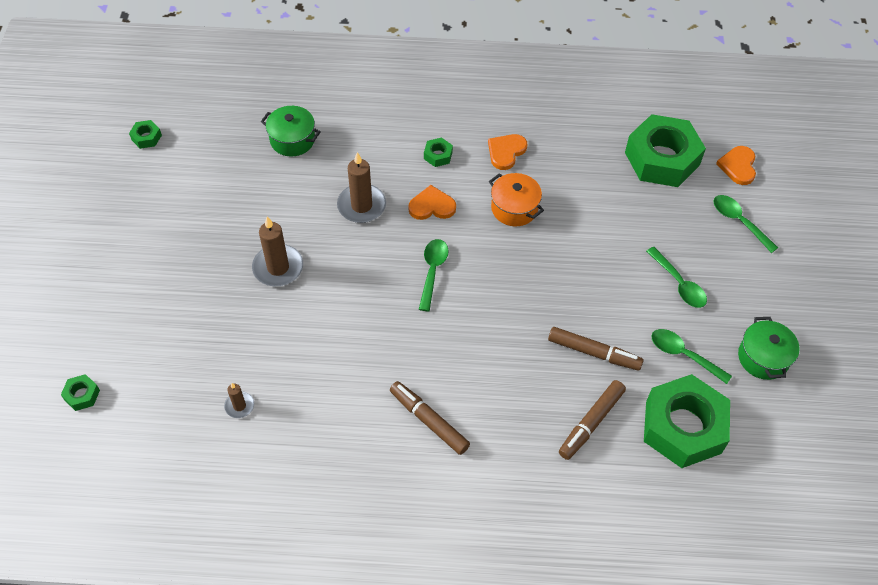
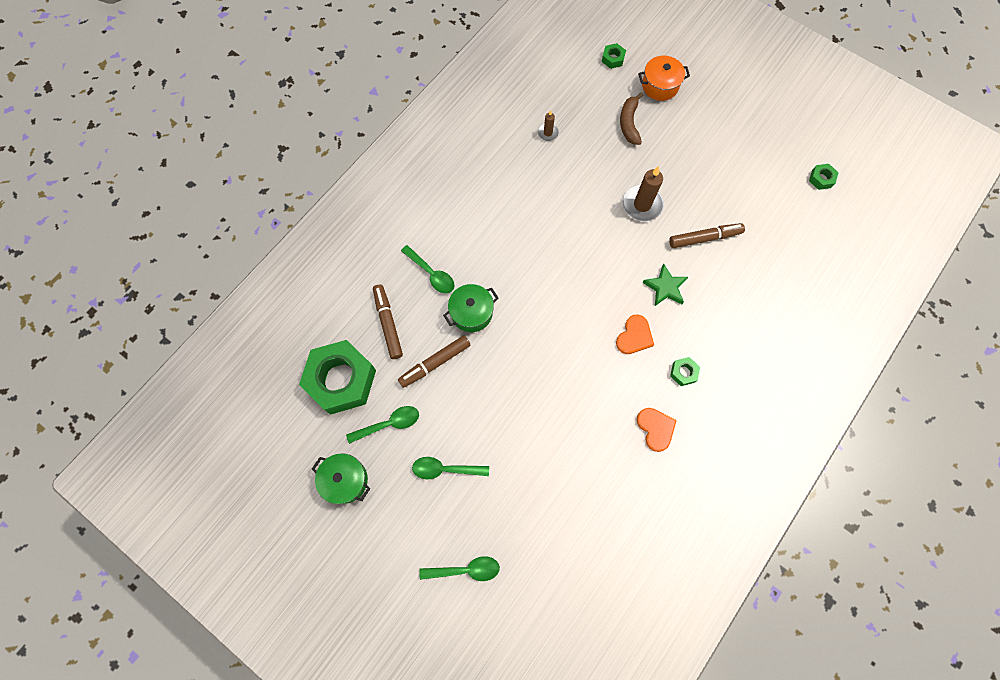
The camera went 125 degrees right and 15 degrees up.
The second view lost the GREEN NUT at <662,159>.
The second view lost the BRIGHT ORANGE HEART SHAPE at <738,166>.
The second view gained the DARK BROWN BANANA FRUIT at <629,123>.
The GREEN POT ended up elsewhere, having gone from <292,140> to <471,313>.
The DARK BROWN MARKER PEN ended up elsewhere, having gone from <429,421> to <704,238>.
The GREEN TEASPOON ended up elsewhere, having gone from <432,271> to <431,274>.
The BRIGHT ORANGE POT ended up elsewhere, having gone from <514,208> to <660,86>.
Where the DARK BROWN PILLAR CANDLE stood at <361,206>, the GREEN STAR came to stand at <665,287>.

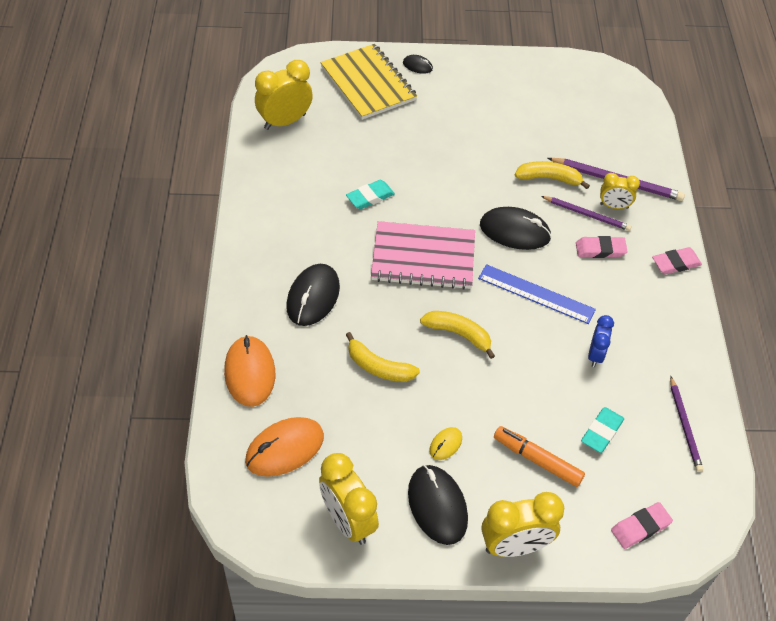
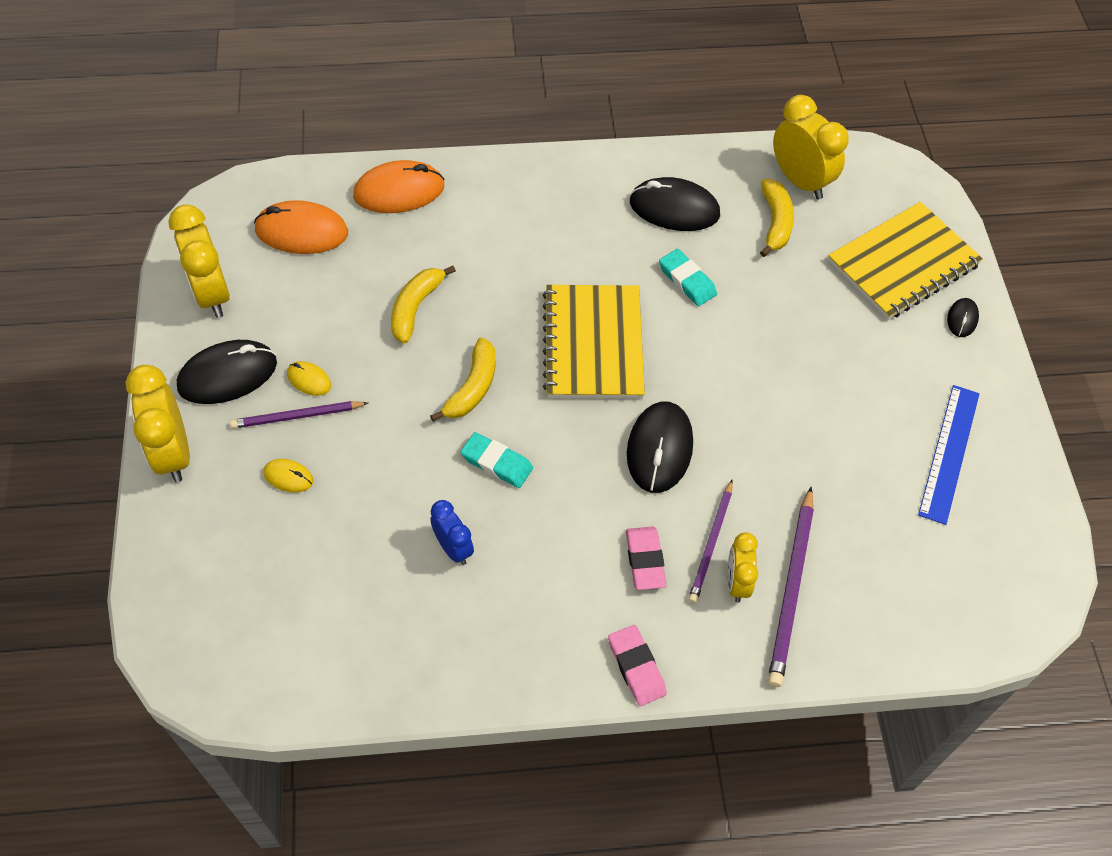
The camera went 85 degrees right and 5 degrees up.
The second view lost the ROSE-PINK PENCIL ERASER at <640,527>.
The JET-BLACK PC MOUSE ended up elsewhere, having gone from <313,297> to <674,208>.
The BLUE MEASURING STICK ended up elsewhere, having gone from <536,294> to <949,453>.
The YELLOW BANANA FRUIT ended up elsewhere, having gone from <549,178> to <775,222>.
The AQUA PENCIL ERASER ended up elsewhere, having gone from <602,432> to <496,463>.
The ROYAL PURPLE WOODEN PENCIL ended up elsewhere, having gone from <684,426> to <297,416>.
Where the BRIGHT ORANGE MARKER PEN stood at <537,460>, the YELLOW PC MOUSE came to stand at <288,477>.
What was the ROSE-PINK NOTEPAD at <423,257> turned into the YELLOW NOTEPAD at <593,344>.
The BRIGHT ORANGE PC MOUSE at <284,449> ended up facing another way, 45 degrees counterclockwise from before.
The YELLOW BEDSIDE CLOCK at <348,521> ended up facing another way, 75 degrees counterclockwise from before.
The BLUE BEDSIDE CLOCK at <595,355> ended up facing another way, 135 degrees counterclockwise from before.

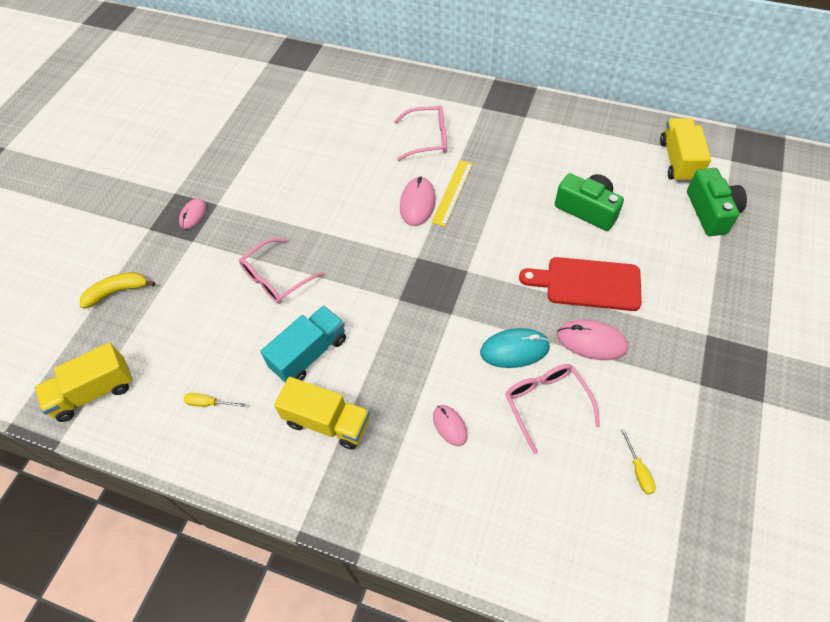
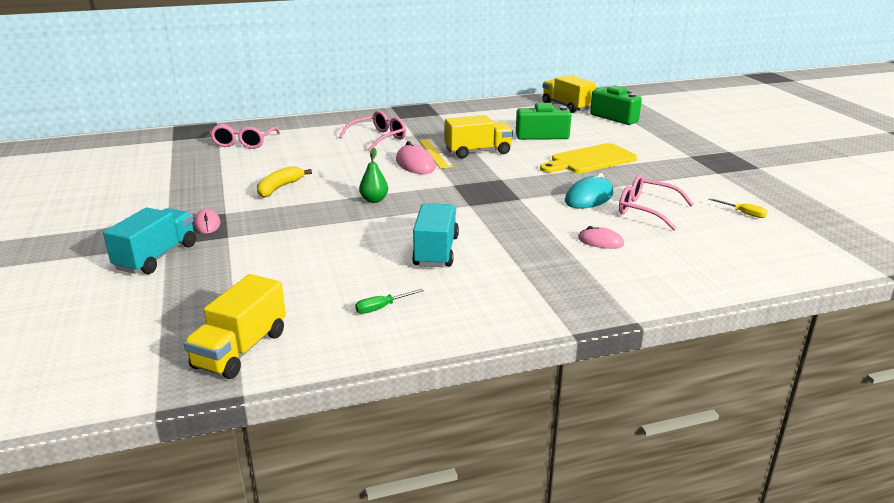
The camera went 40 degrees left and 30 degrees down.
The second view lost the ROSE-PINK PC MOUSE at <591,341>.
The second view gained the AQUA TOY TRUCK at <157,257>.
The second view gained the GREEN PEAR FRUIT at <374,200>.
The YELLOW BANANA FRUIT ended up elsewhere, having gone from <117,292> to <279,188>.
The ROSE-PINK GLASSES ended up elsewhere, having gone from <276,278> to <244,143>.
The YELLOW TOY TRUCK ended up elsewhere, having gone from <327,422> to <478,152>.
What was the YELLOW SCREWDRIVER at <209,403> turned into the GREEN SCREWDRIVER at <382,307>.
What was the CRIMSON CUTTING BOARD at <587,283> turned into the YELLOW CUTTING BOARD at <590,160>.

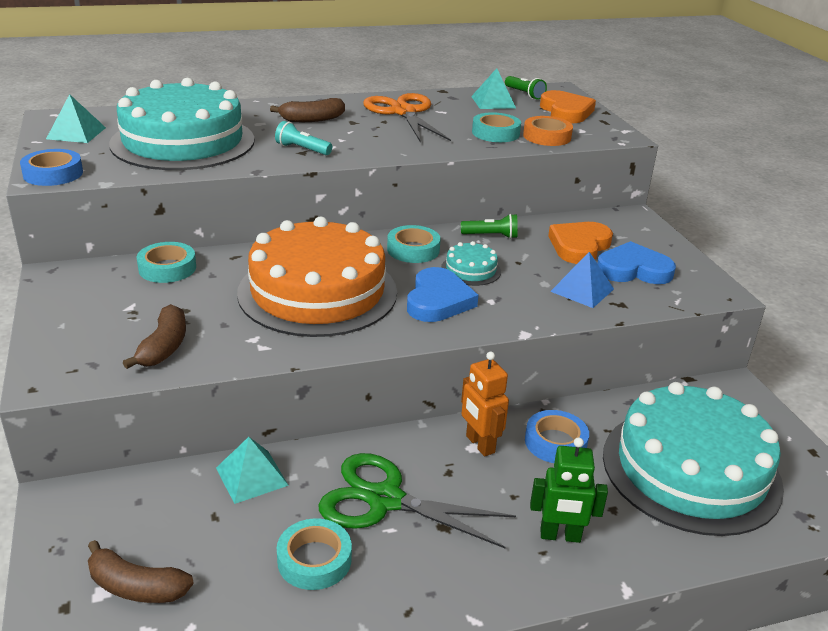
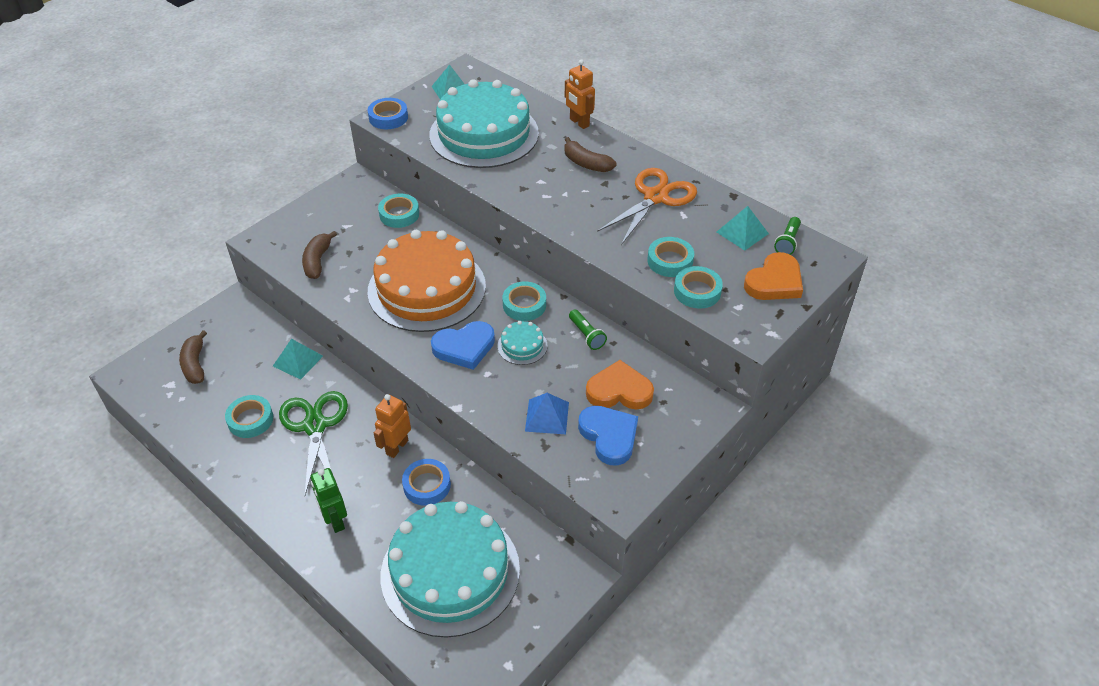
The camera went 60 degrees right and 15 degrees up.
The second view lost the AQUA FLASHLIGHT at <302,149>.
The second view gained the BRIGHT ORANGE ROBOT at <579,123>.
What was the BRIGHT ORANGE TAPE at <547,136> turned into the AQUA TAPE at <697,291>.
The DARK BROWN BANANA FRUIT at <164,347> ended up facing another way, 120 degrees clockwise from before.

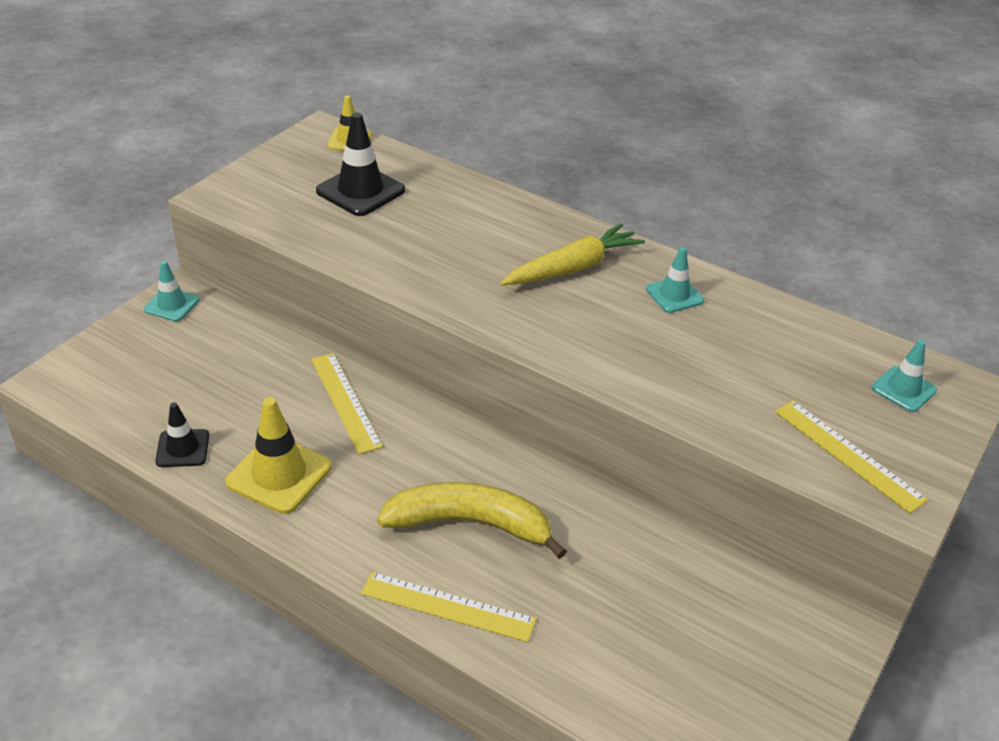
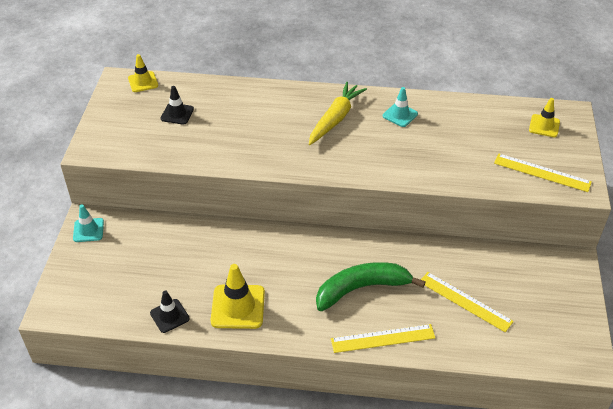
The camera went 25 degrees left and 5 degrees up.
The YELLOW MEASURING STICK ended up elsewhere, having gone from <345,402> to <465,301>.
What was the YELLOW BANANA FRUIT at <470,523> turned into the GREEN BANANA FRUIT at <361,288>.
What was the AQUA TRAFFIC CONE at <903,389> turned into the YELLOW TRAFFIC CONE at <544,126>.
The size of the JET-BLACK TRAFFIC CONE at <360,191> changed by a factor of 0.61.

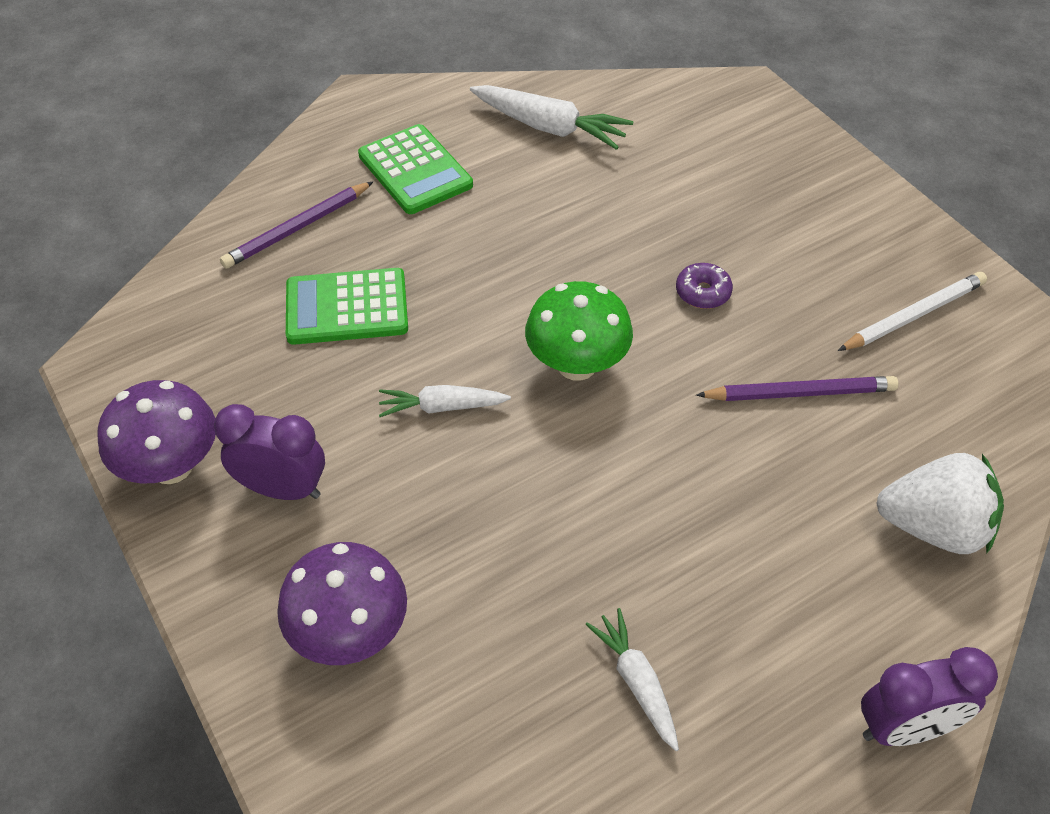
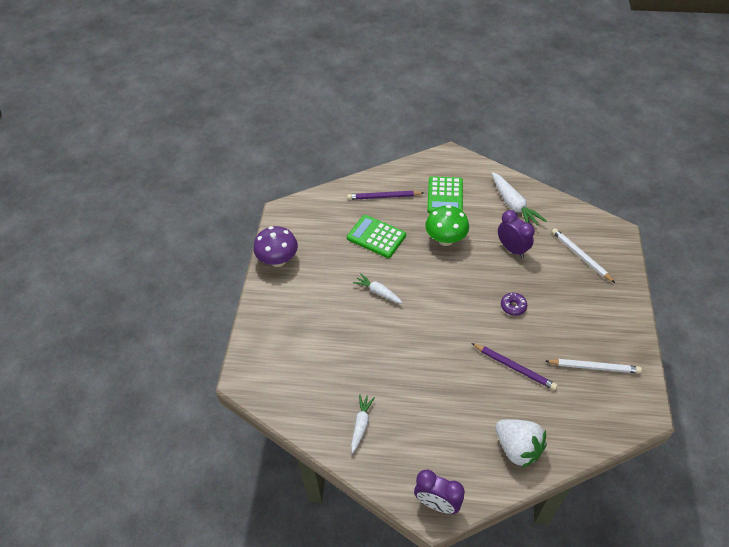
The camera went 40 degrees right and 0 degrees up.
The second view lost the ROYAL PURPLE FUNGUS at <350,632>.
The second view gained the WHITE WOODEN PENCIL at <580,256>.
The ROYAL PURPLE BEDSIDE CLOCK ended up elsewhere, having gone from <283,489> to <512,249>.
The GREEN FUNGUS ended up elsewhere, having gone from <577,365> to <445,239>.

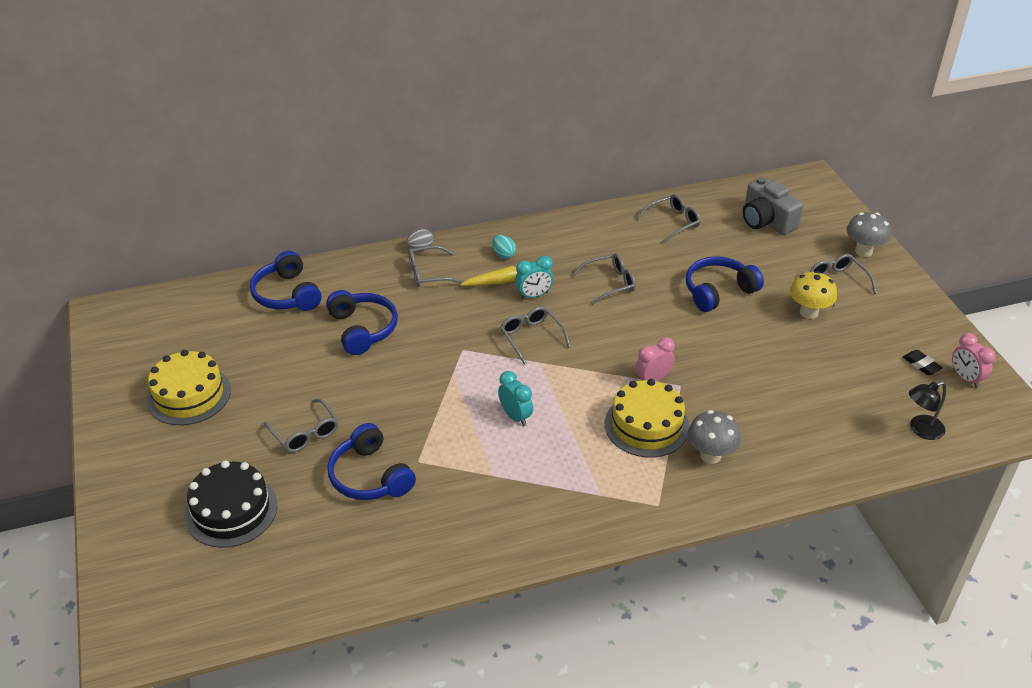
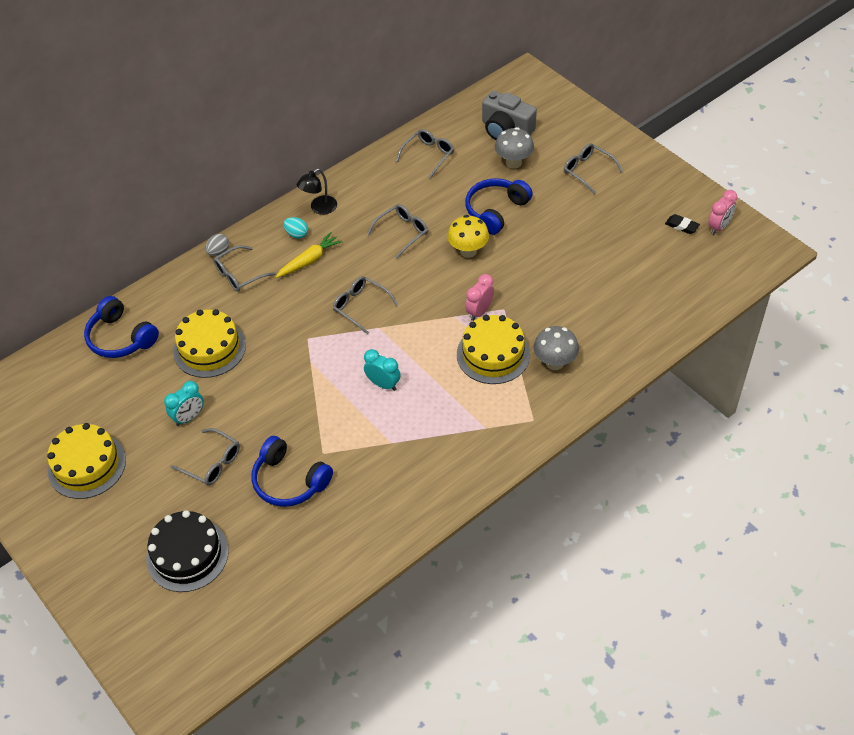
The camera went 20 degrees left and 10 degrees up.
The AQUA BEDSIDE CLOCK ended up elsewhere, having gone from <534,295> to <189,417>.
The YELLOW FUNGUS ended up elsewhere, having gone from <808,312> to <468,251>.
The GRAY FUNGUS ended up elsewhere, having gone from <863,251> to <513,163>.
The JET-BLACK LAMP ended up elsewhere, having gone from <921,430> to <319,208>.
Where the BLUE OVER-EAR HEADPHONES stood at <363,329>, the YELLOW LAYER CAKE came to stand at <209,348>.
The ROSE-PINK BEDSIDE CLOCK at <965,378> ended up facing another way, 90 degrees counterclockwise from before.

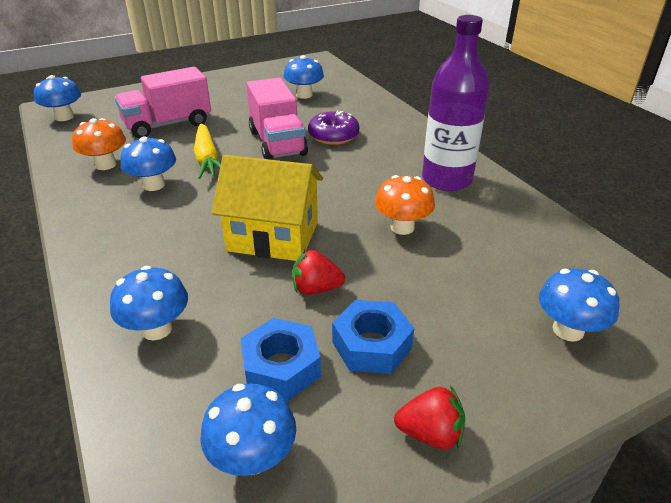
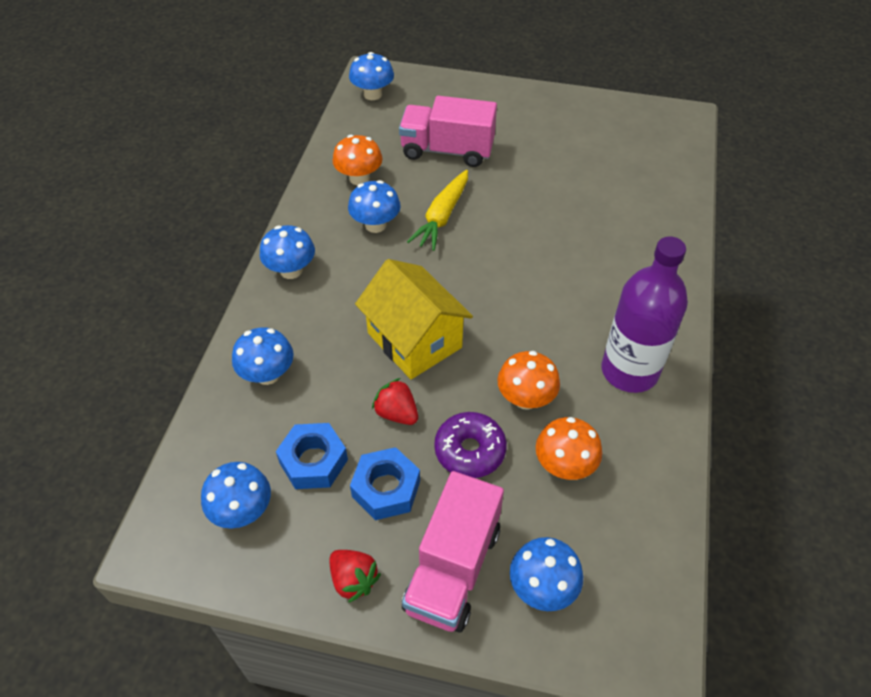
The camera went 40 degrees right and 15 degrees up.
The second view gained the BRIGHT ORANGE FUNGUS at <564,465>.
The ROSE-PINK TOY TRUCK ended up elsewhere, having gone from <277,143> to <453,568>.
The BLUE FUNGUS ended up elsewhere, having gone from <304,95> to <291,270>.
The ROYAL PURPLE GLAZED DONUT ended up elsewhere, having gone from <333,136> to <470,451>.

